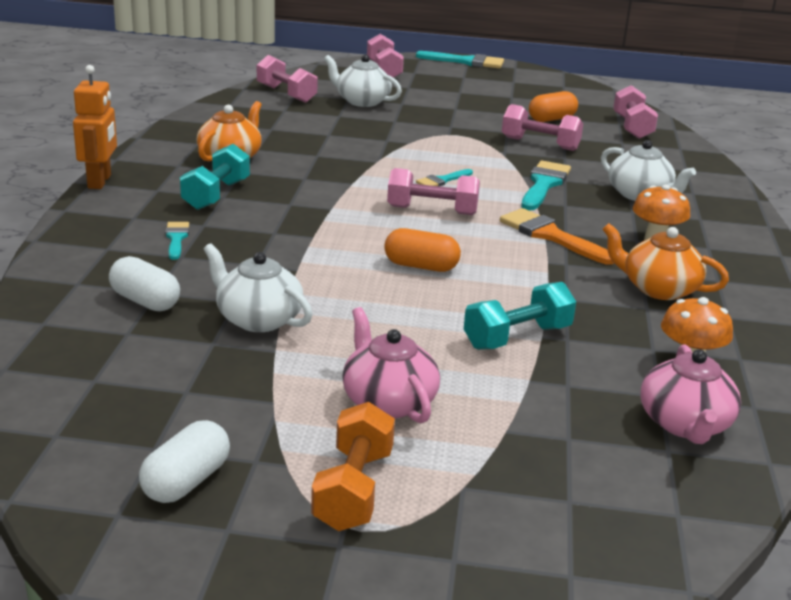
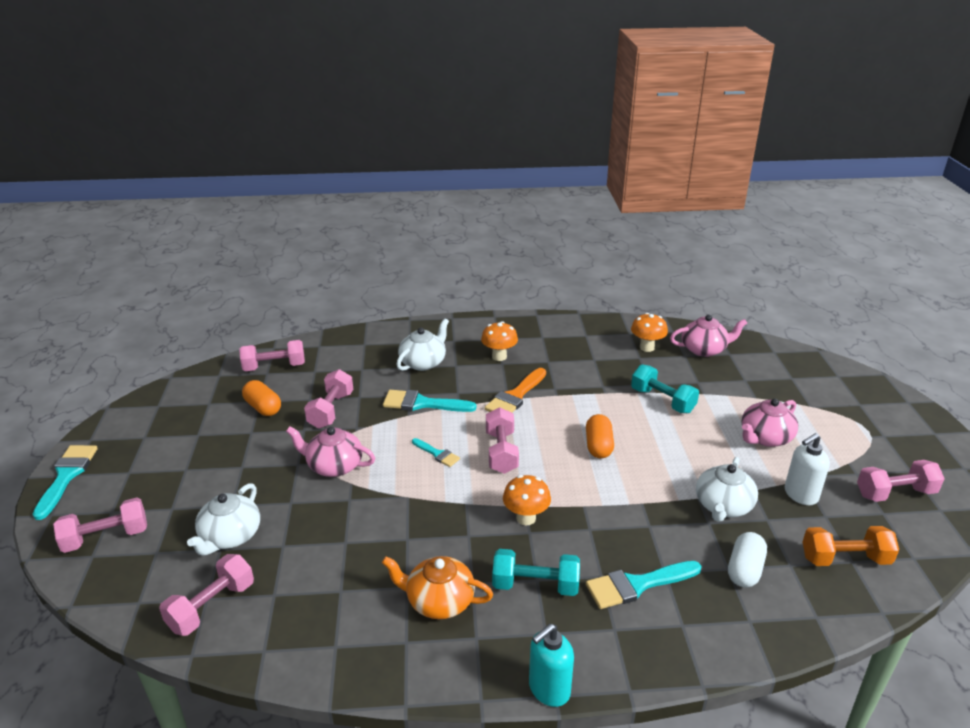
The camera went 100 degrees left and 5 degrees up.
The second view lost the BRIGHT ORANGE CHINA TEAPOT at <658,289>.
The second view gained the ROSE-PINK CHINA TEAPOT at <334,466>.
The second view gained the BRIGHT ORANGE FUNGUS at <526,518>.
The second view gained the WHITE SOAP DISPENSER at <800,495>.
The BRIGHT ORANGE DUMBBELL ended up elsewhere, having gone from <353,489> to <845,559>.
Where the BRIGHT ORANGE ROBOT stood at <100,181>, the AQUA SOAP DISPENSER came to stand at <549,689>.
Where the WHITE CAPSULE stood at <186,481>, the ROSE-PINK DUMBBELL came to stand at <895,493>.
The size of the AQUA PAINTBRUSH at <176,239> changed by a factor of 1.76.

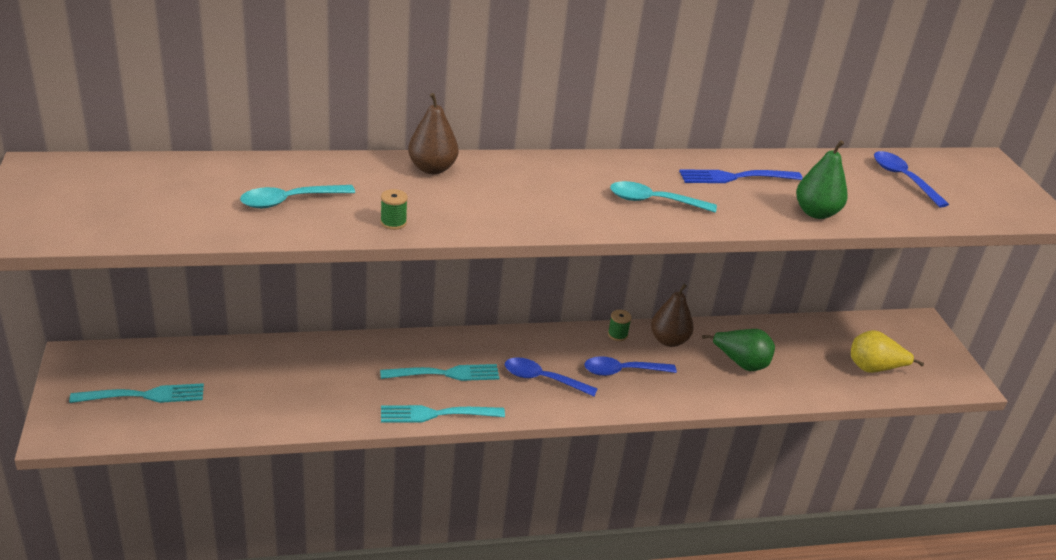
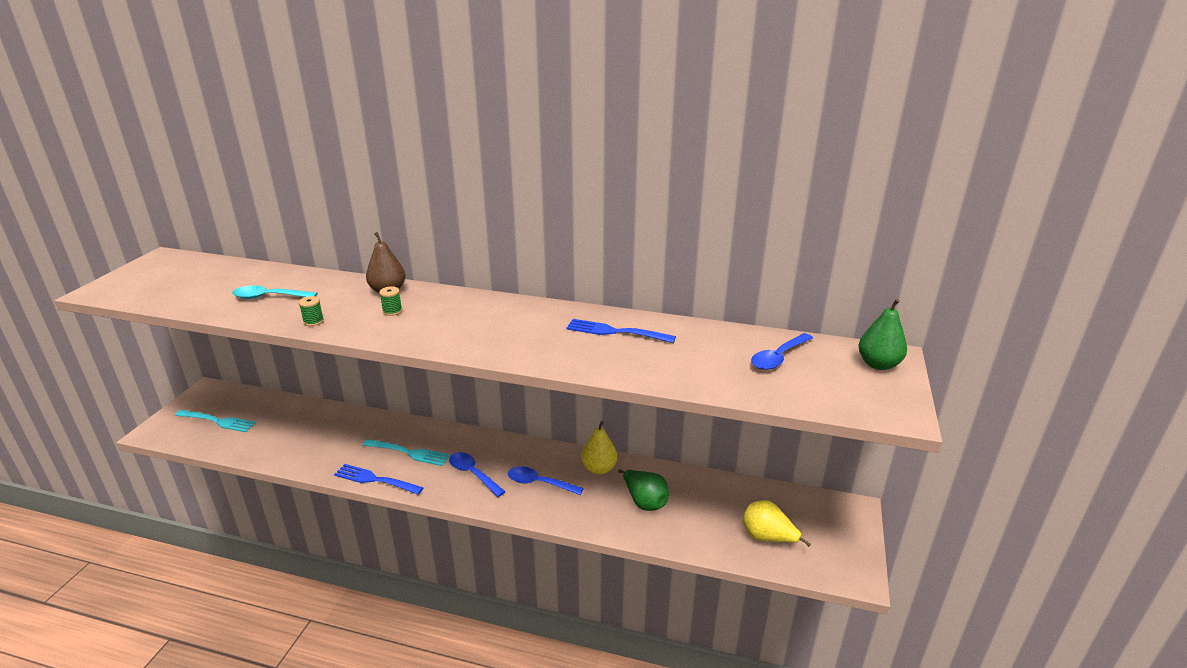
The camera went 30 degrees right and 5 degrees down.
The second view lost the AQUA TEASPOON at <653,201>.
The GREEN SPOOL ended up elsewhere, having gone from <617,335> to <392,311>.
The GREEN PEAR FRUIT ended up elsewhere, having gone from <816,213> to <878,364>.
What was the AQUA TABLE FORK at <437,414> turned into the BLUE TABLE FORK at <376,480>.
What was the DARK BROWN PEAR FRUIT at <669,340> turned into the YELLOW PEAR FRUIT at <599,468>.
The BLUE TEASPOON at <903,178> ended up facing another way, 135 degrees counterclockwise from before.

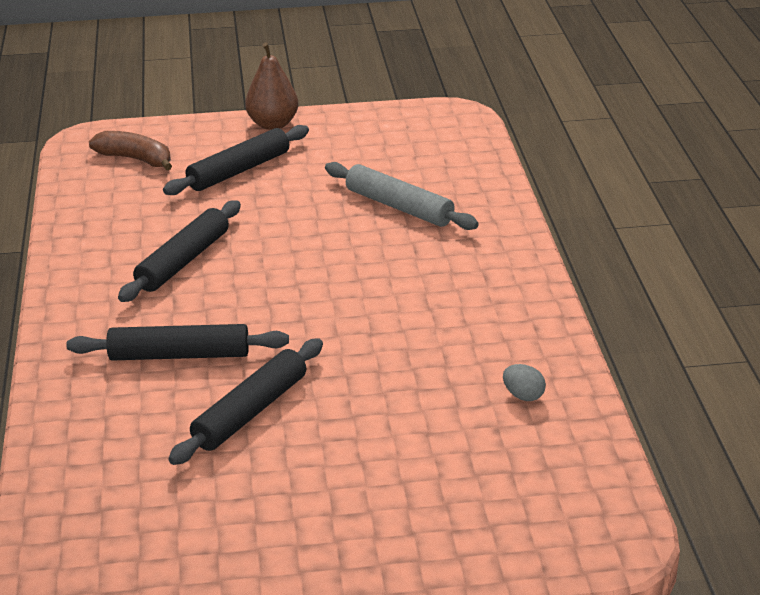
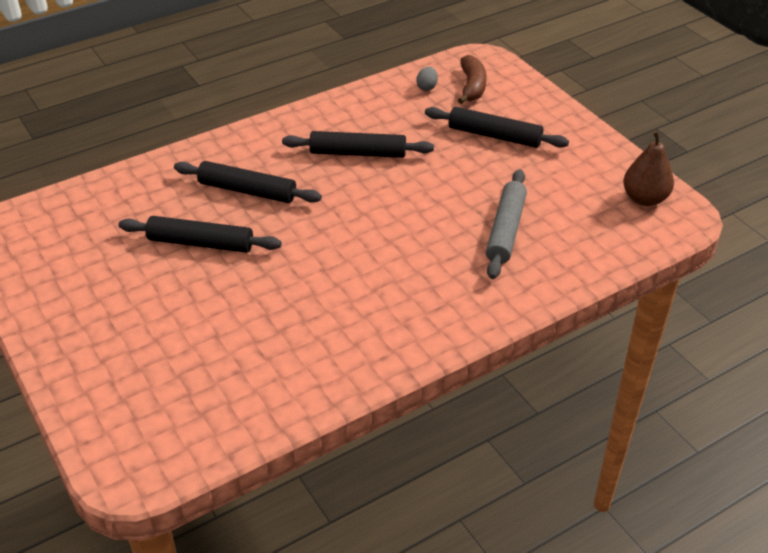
The camera went 65 degrees right and 10 degrees up.
The DARK BROWN PEAR FRUIT ended up elsewhere, having gone from <272,124> to <644,199>.
The GRAY EGG ended up elsewhere, having gone from <523,396> to <427,87>.
The JET-BLACK DOUGH ROLLER at <179,355> ended up facing another way, 45 degrees counterclockwise from before.

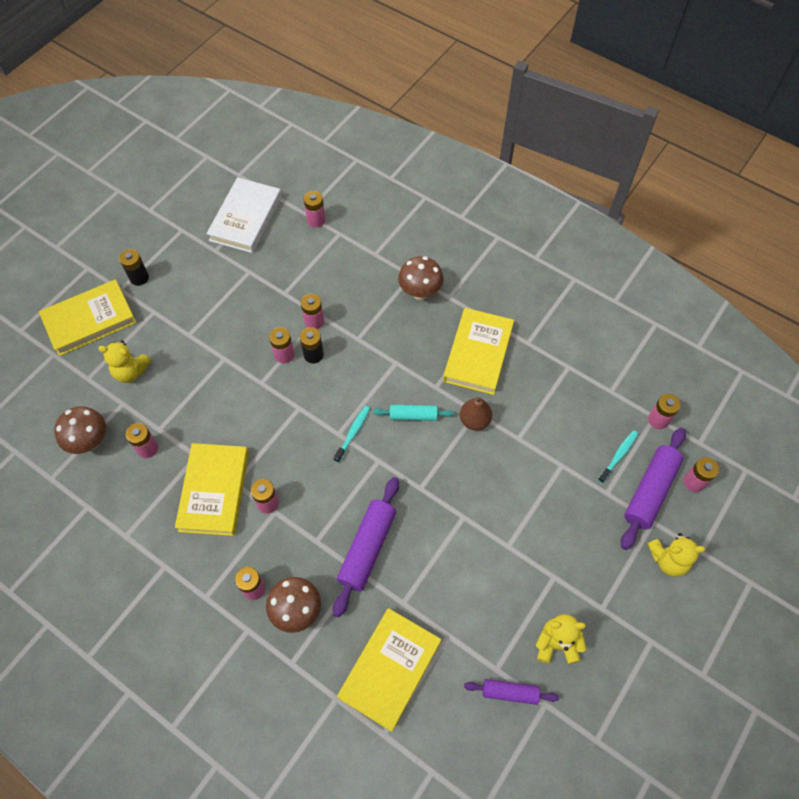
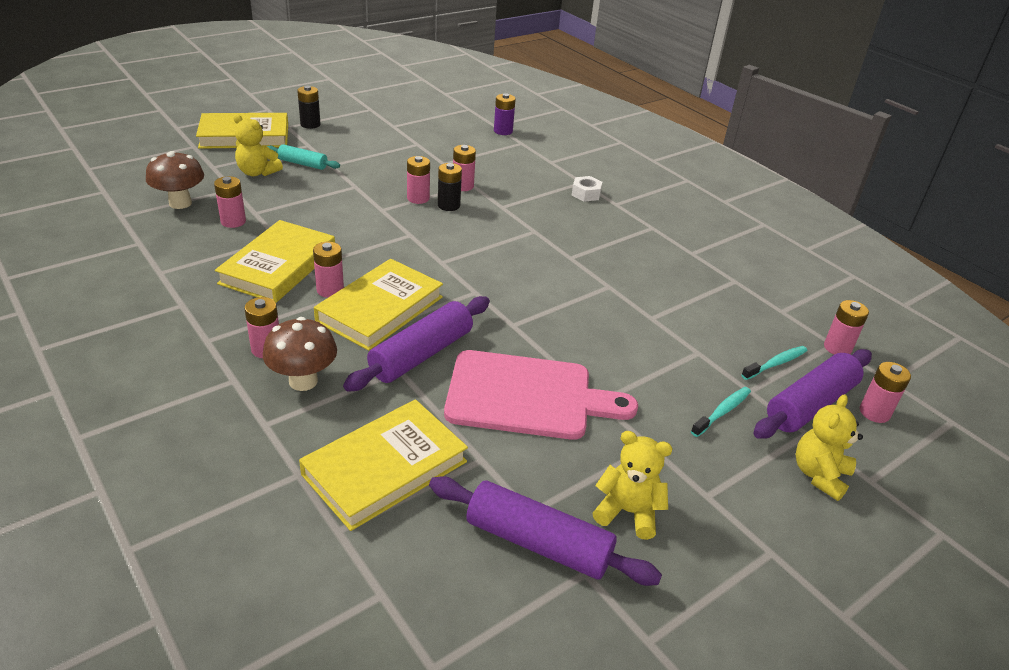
The camera went 15 degrees right and 25 degrees down.
The second view lost the WHITE HARDCOVER at <246,218>.
The second view lost the DARK BROWN PEAR FRUIT at <474,420>.
The second view gained the ROSE-PINK CUTTING BOARD at <527,396>.
The AQUA TOOTHBRUSH ended up elsewhere, having gone from <353,433> to <722,412>.
The AQUA DOUGH ROLLER ended up elsewhere, having gone from <413,415> to <303,164>.
The YELLOW HARDCOVER ended up elsewhere, having gone from <478,353> to <380,309>.
Where the DARK BROWN FUNGUS stood at <420,292>, the WHITE NUT came to stand at <586,194>.
What was the ROSE-PINK AA BATTERY at <316,220> turned into the ROYAL PURPLE AA BATTERY at <503,131>.
The YELLOW STUFFED BEAR at <668,560> ended up facing another way, 105 degrees clockwise from before.
The size of the ROYAL PURPLE DOUGH ROLLER at <510,692> changed by a factor of 1.73.

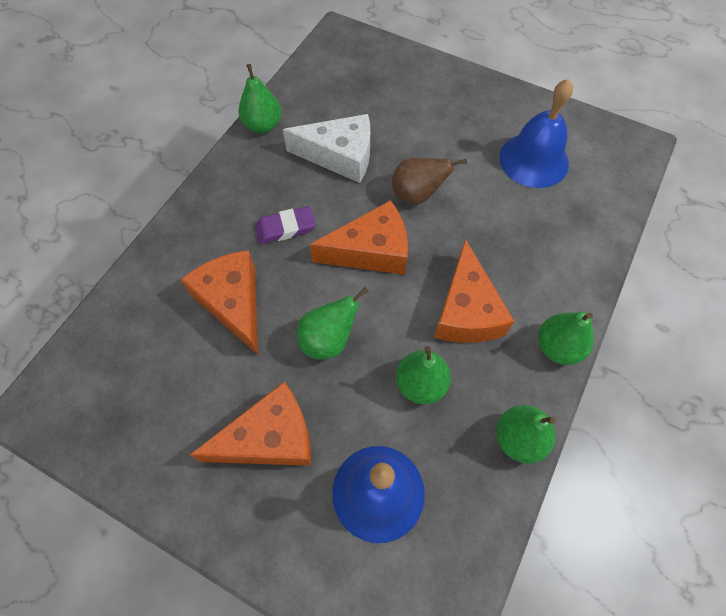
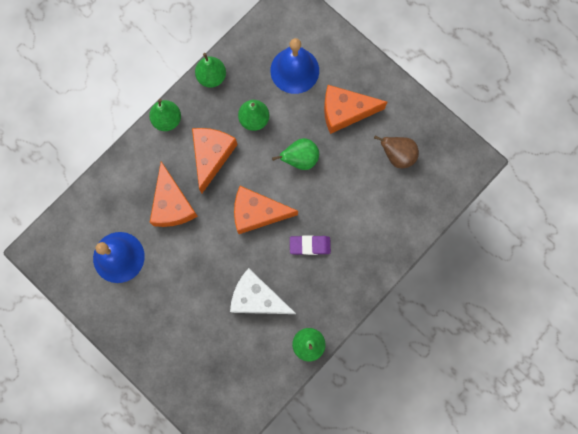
The camera went 165 degrees left and 15 degrees up.
The BRIGHT ORANGE CHEESE WEDGE ended up elsewhere, having gone from <233,303> to <172,204>.
The DARK BROWN PEAR FRUIT ended up elsewhere, having gone from <417,195> to <397,155>.

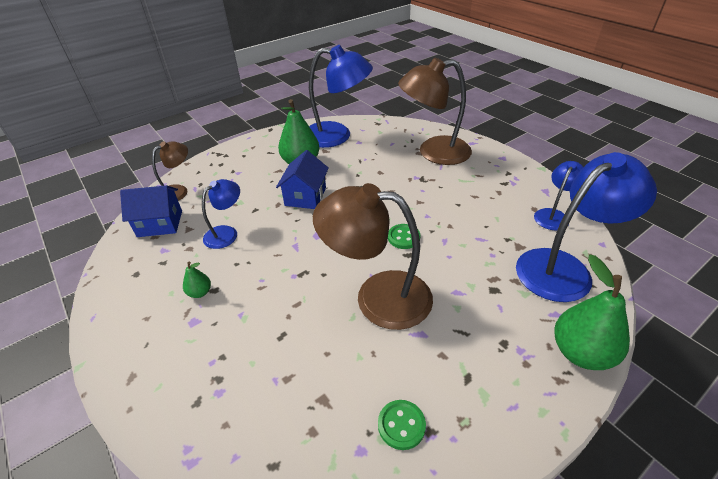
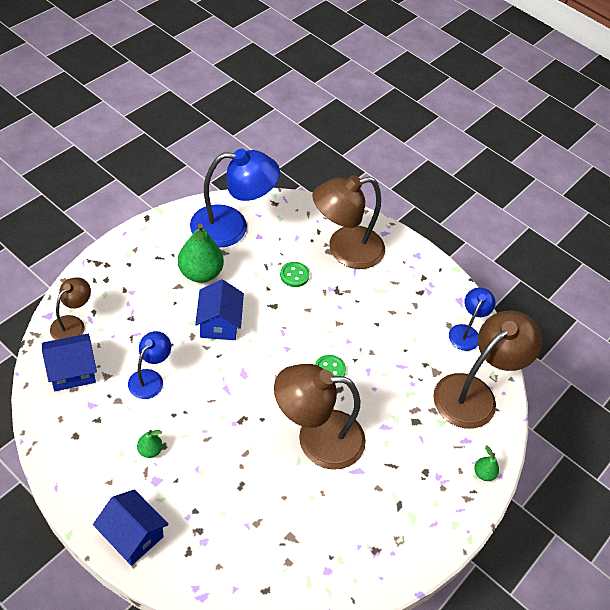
The camera went 20 degrees left and 10 degrees up.
The second view gained the BLUE COTTAGE at <132,535>.
The GREEN SEWING BUTTON ended up elsewhere, having gone from <401,425> to <294,275>.
What was the BLUE LAMP at <564,268> turned into the DARK BROWN LAMP at <474,393>.
The size of the GREEN PEAR FRUIT at <580,352> changed by a factor of 0.48.

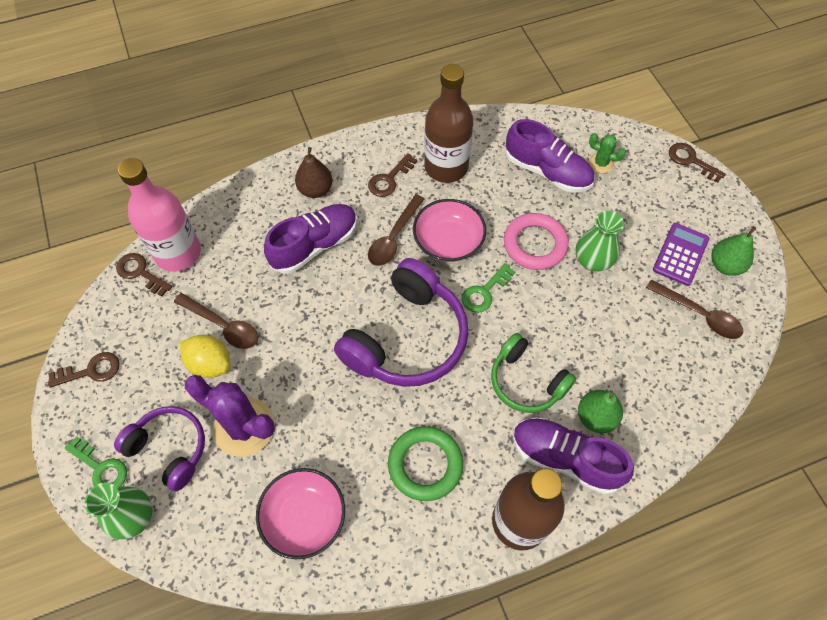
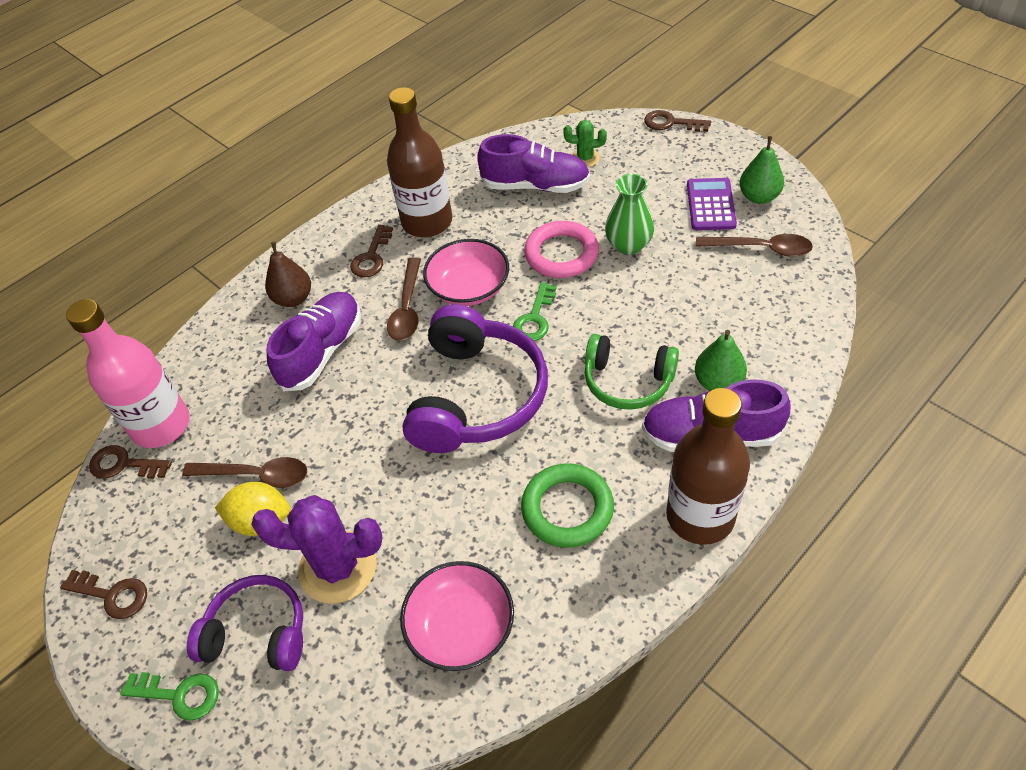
The camera went 20 degrees left and 10 degrees down.
The second view lost the GREEN VASE at <134,517>.
The DARK BROWN KEY at <91,370> ended up facing another way, 60 degrees clockwise from before.

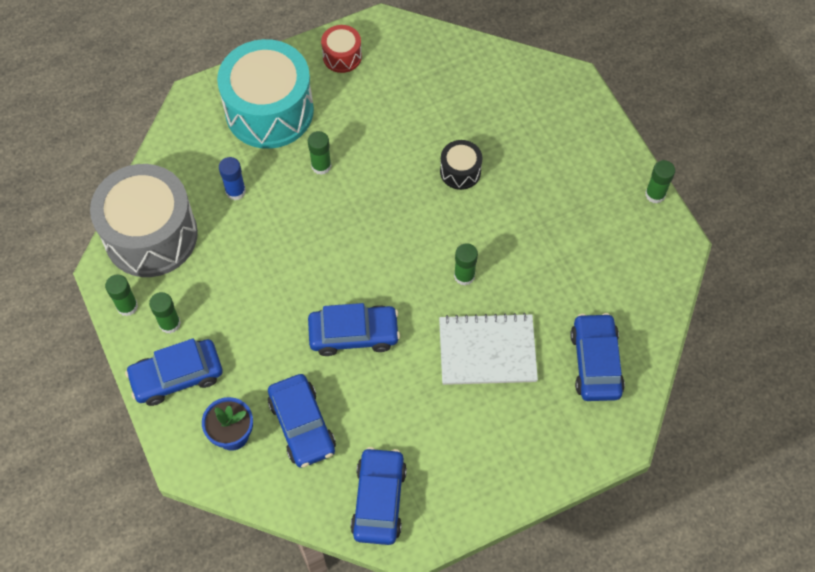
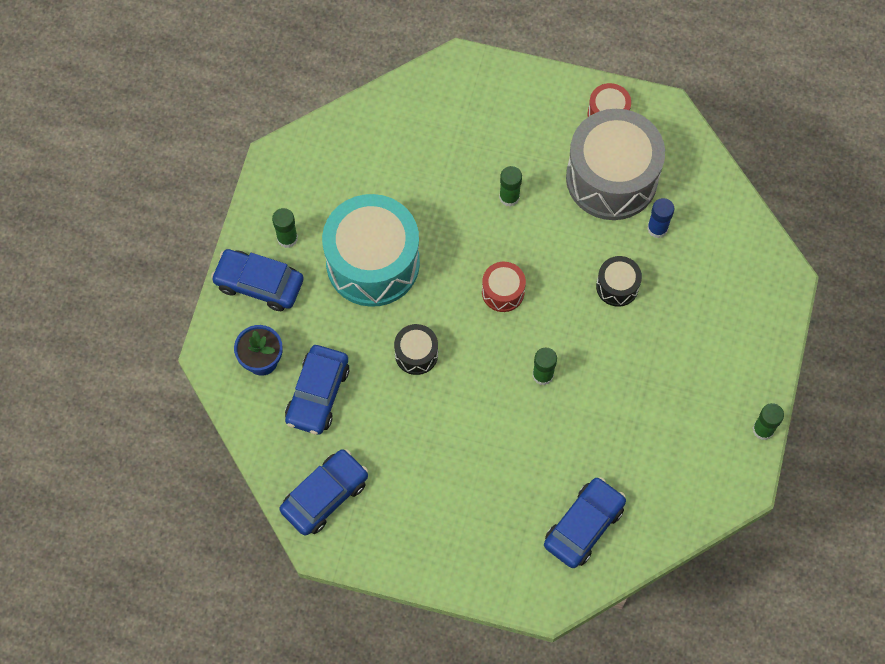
The camera went 40 degrees right and 5 degrees up.
The second view lost the GREEN GLUE at <127,306>.
The second view lost the WHITE NOTEPAD at <487,350>.
The second view gained the CRIMSON DRUM at <503,292>.
The GRAY DRUM ended up elsewhere, having gone from <151,235> to <611,178>.
The AQUA DRUM ended up elsewhere, having gone from <269,111> to <373,263>.
The BLUE GLUE ended up elsewhere, having gone from <235,191> to <657,228>.
Where the BLUE CAR stood at <354,334>, the JET-BLACK DRUM came to stand at <416,354>.

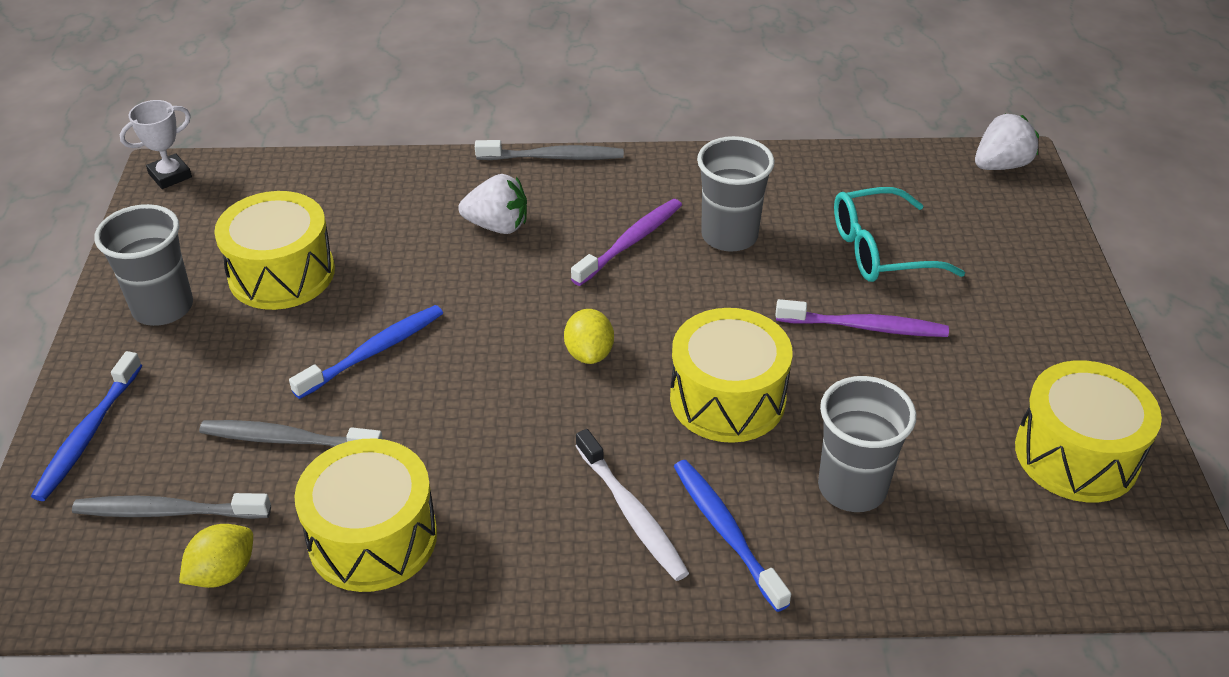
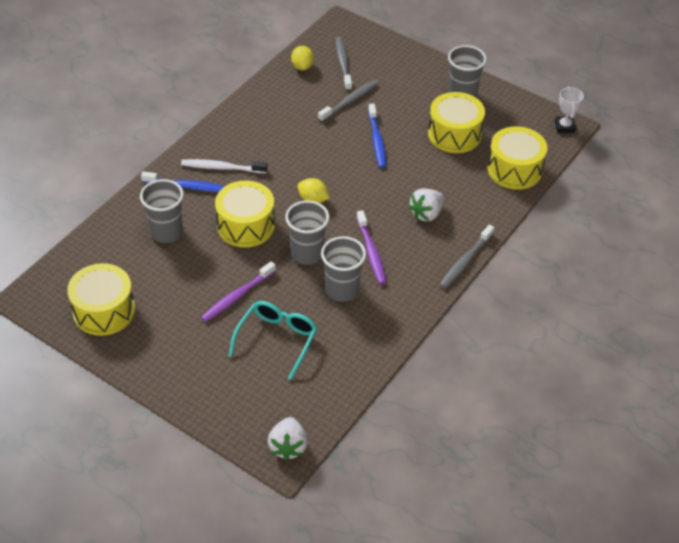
The camera went 125 degrees right and 5 degrees up.
The second view lost the BLUE TOOTHBRUSH at <88,434>.
The second view gained the GRAY BEAKER at <307,254>.
The YELLOW DRUM ended up elsewhere, having gone from <373,538> to <514,169>.
The GRAY TOOTHBRUSH at <168,512> ended up facing another way, 45 degrees counterclockwise from before.

